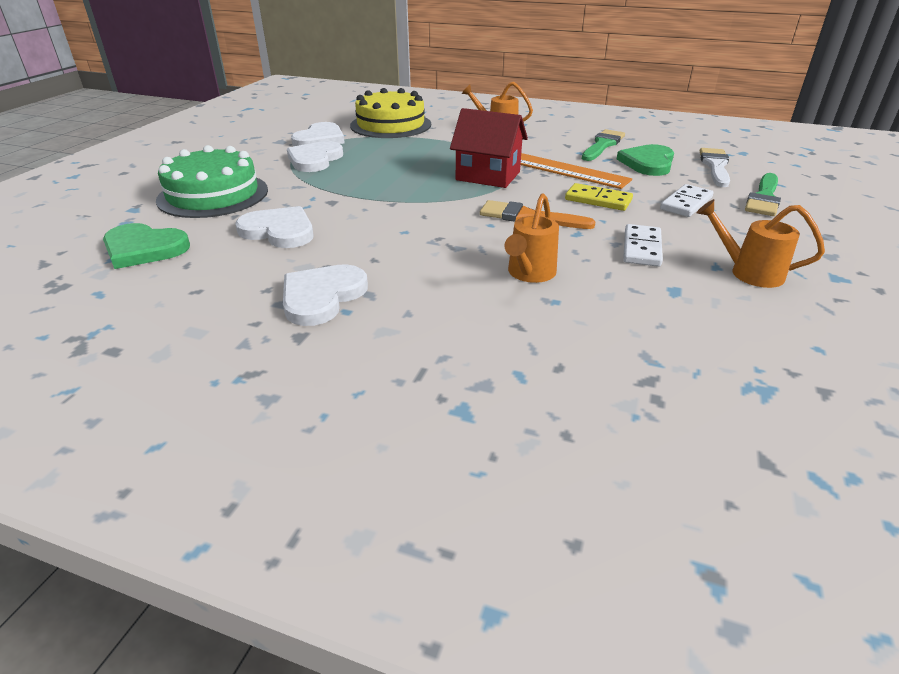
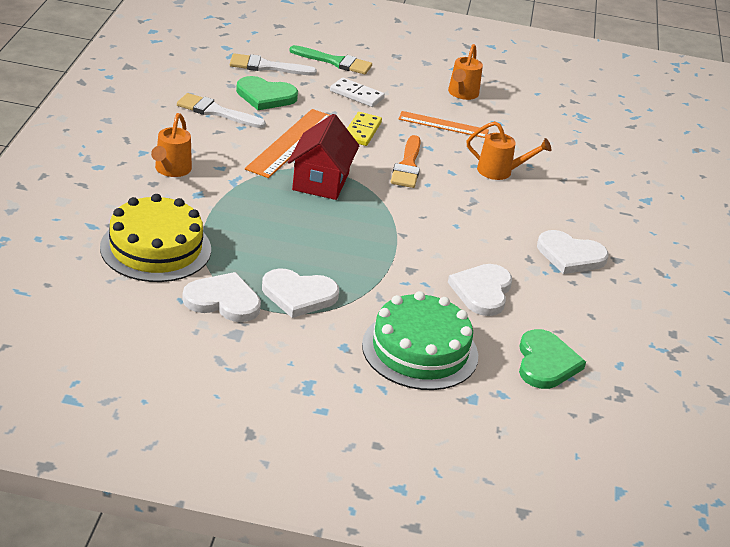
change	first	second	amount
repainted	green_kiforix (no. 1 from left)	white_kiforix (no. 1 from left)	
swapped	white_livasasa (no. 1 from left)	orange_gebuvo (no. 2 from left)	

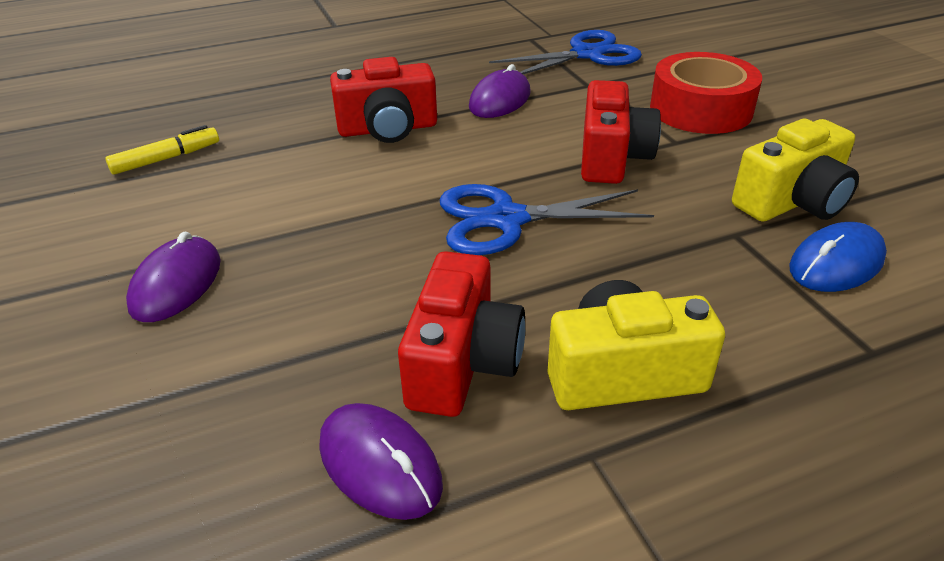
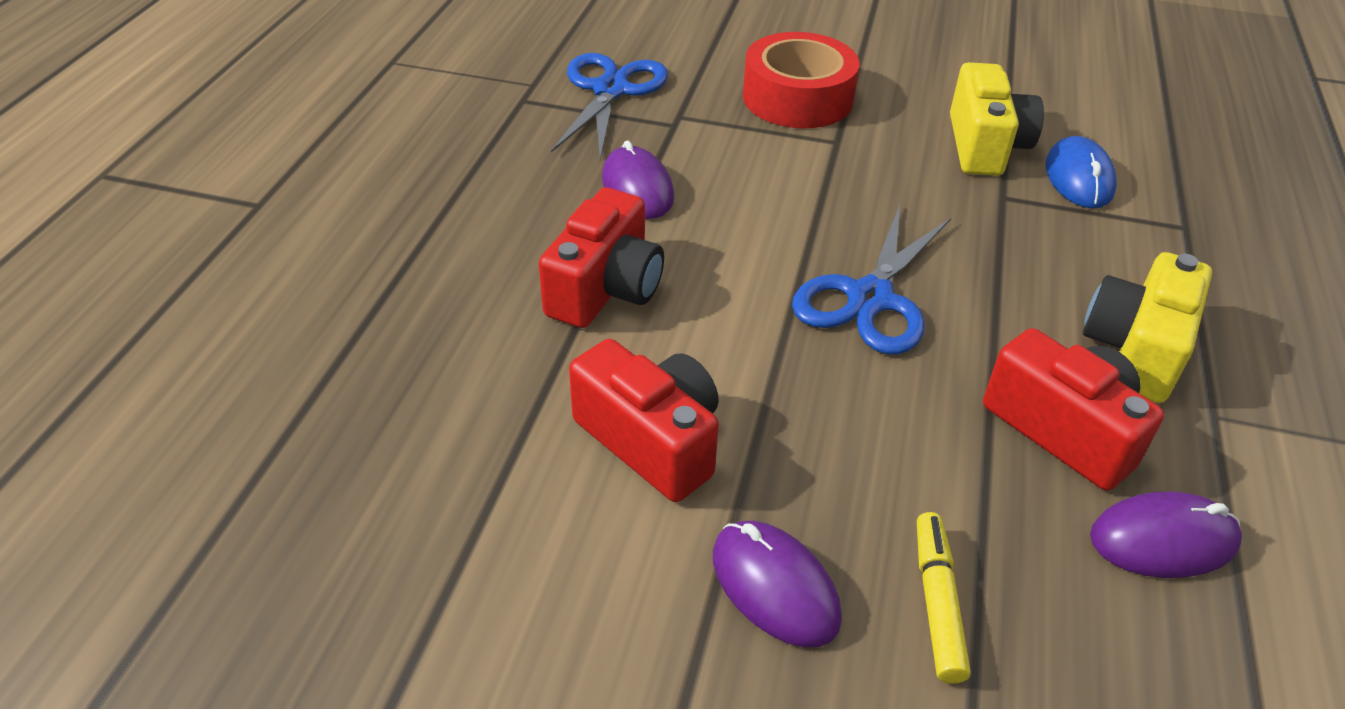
change	first	second	amount
shifted	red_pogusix (no. 3 from left in the first image)	red_pogusix (no. 2 from left)	
shifted	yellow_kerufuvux		

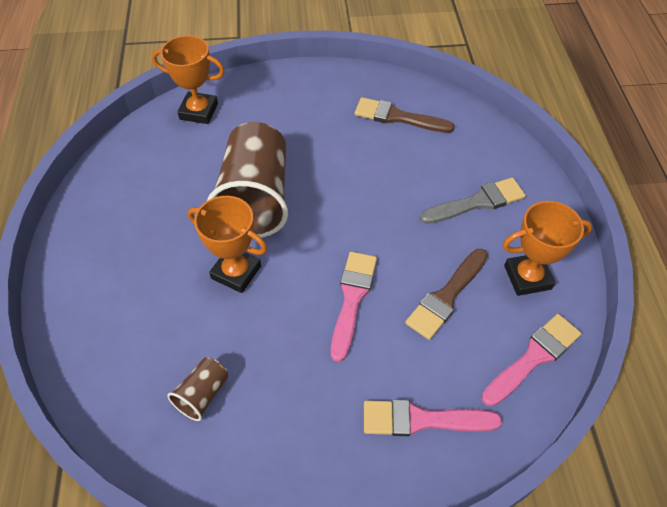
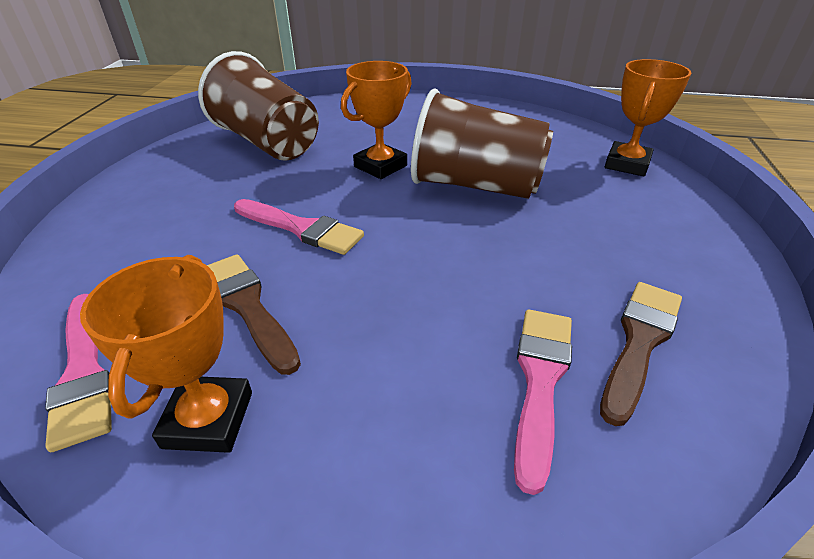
change	first	second	amount
scaled	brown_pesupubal (no. 1 from left)		x2.27
shifted	pink_kiforix (no. 2 from left in the first image)	pink_kiforix (no. 3 from left)	
gone	grey_kiforix		

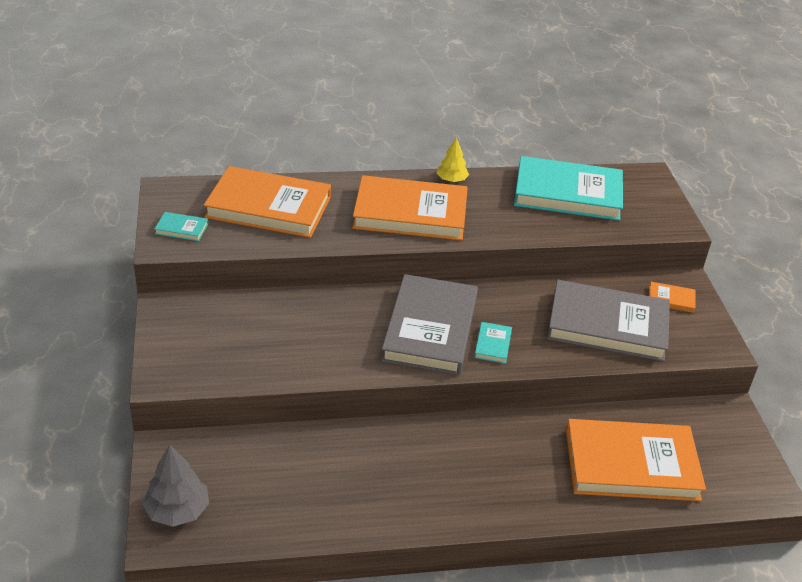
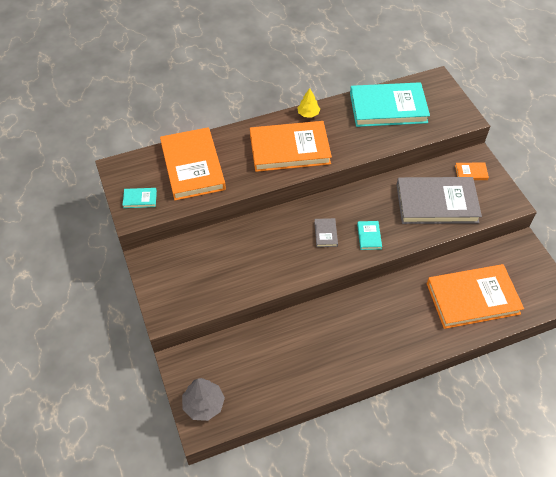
change	first	second	amount
rotated	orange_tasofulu (no. 1 from left)		75 degrees clockwise
scaled	grey_tasofulu (no. 1 from left)		x0.40

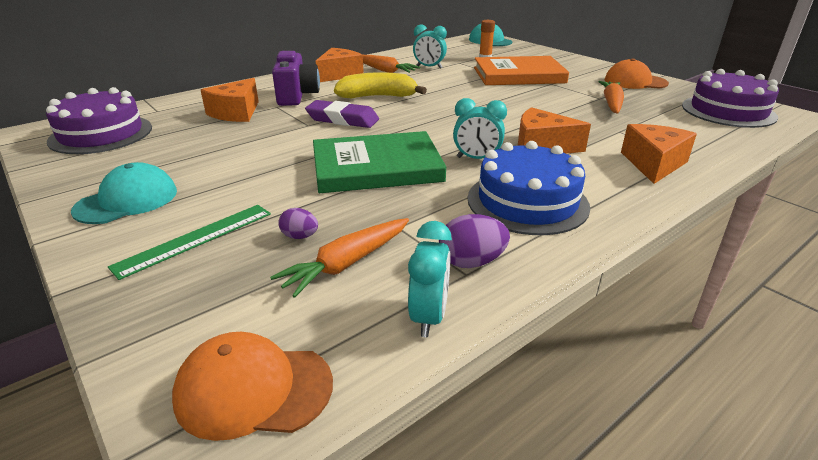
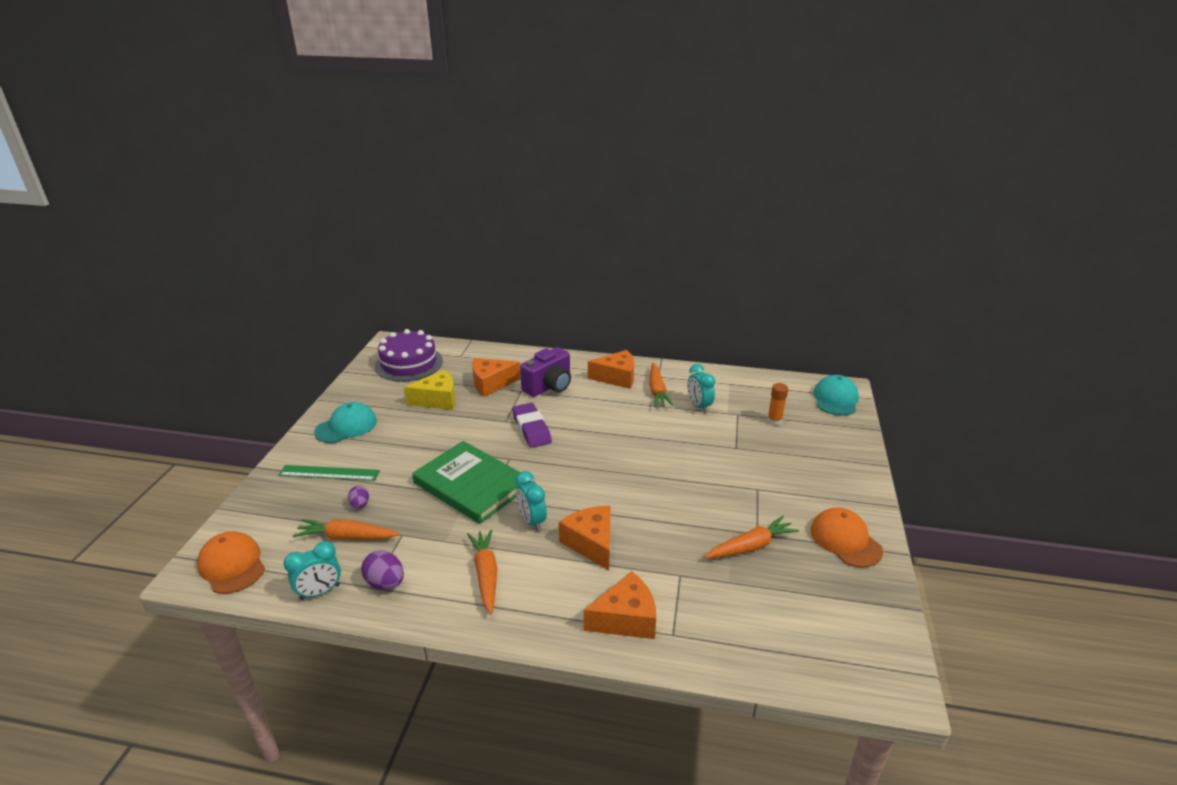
change	first	second	amount
rotated	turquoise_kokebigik (no. 1 from left)		45 degrees counterclockwise
new		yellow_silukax	
swapped	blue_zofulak	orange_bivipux (no. 2 from left)	
gone	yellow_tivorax		
gone	orange_tasofulu		
gone	purple_zofulak (no. 2 from left)		

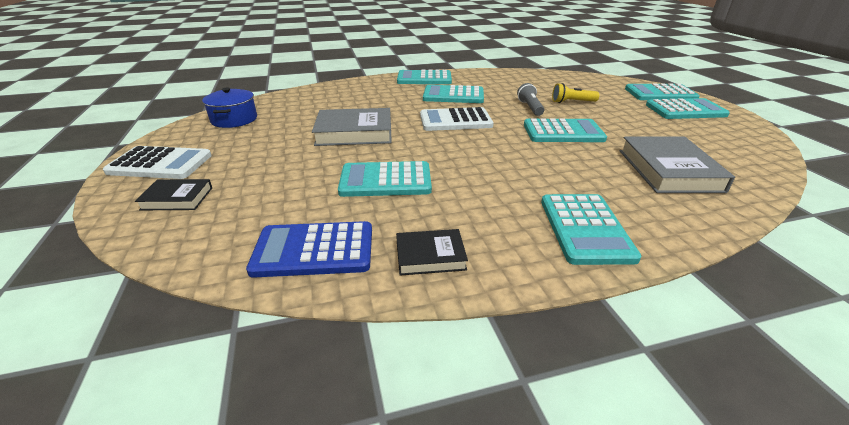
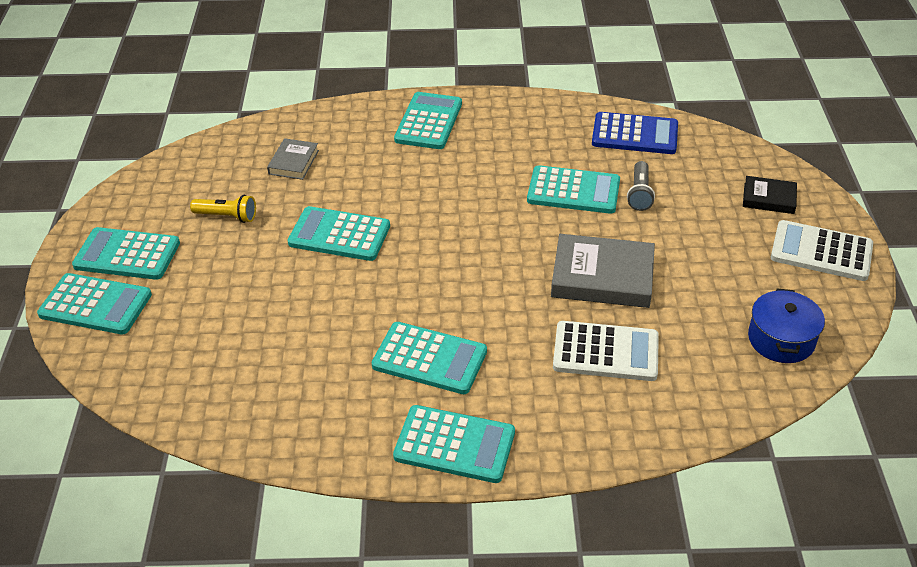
change	first	second	amount
shifted	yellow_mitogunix		
scaled	grey_tasofulu (no. 2 from left in the first image)	grey_tasofulu (no. 1 from left)	x0.56
shifted	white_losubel (no. 2 from left in the first image)	white_losubel (no. 1 from left)	
shifted	grey_mitogunix		
gone	black_tasofulu (no. 2 from left)		

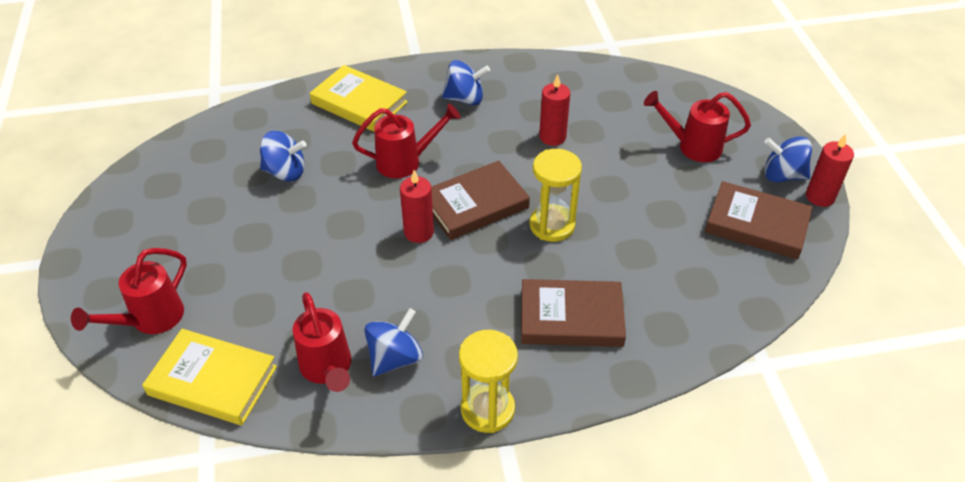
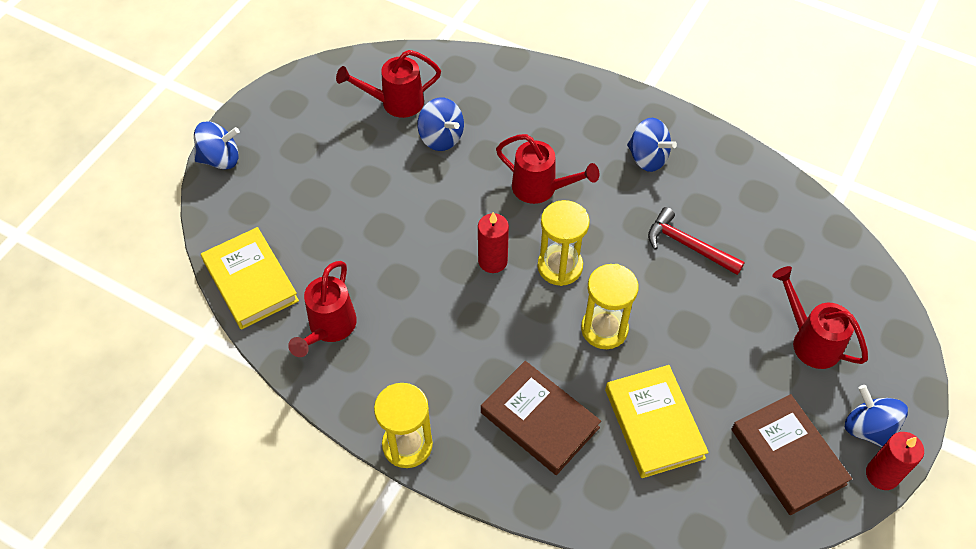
change	first	second	amount
shifted	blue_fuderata (no. 2 from left in the first image)	blue_fuderata (no. 1 from left)	
shifted	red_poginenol (no. 1 from left in the first image)	red_poginenol (no. 2 from left)	
swapped	brown_tasofulu (no. 1 from left)	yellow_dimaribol (no. 2 from left)	
shifted	yellow_tasofulu (no. 2 from left)		
swapped	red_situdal (no. 2 from left)	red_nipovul	

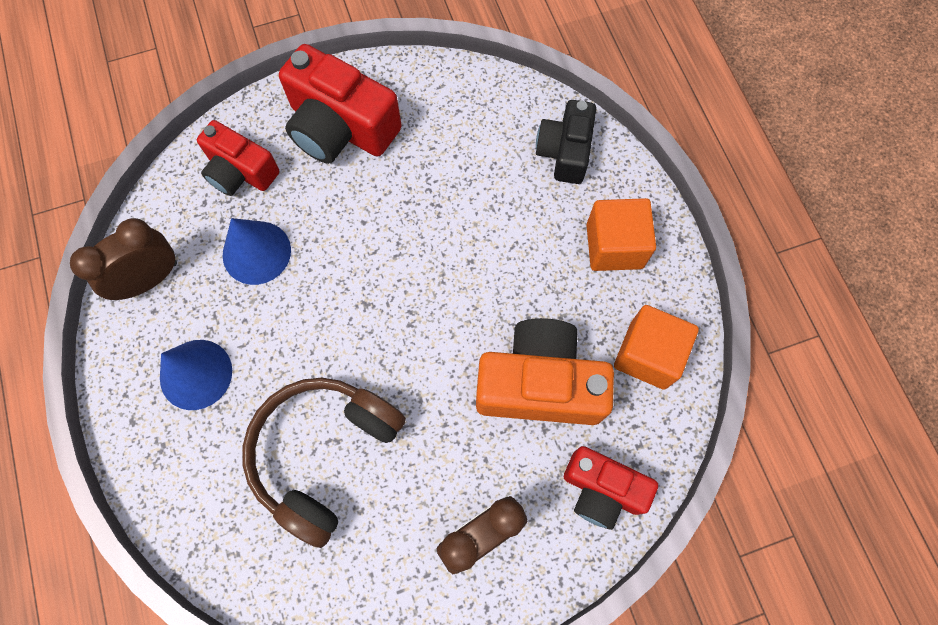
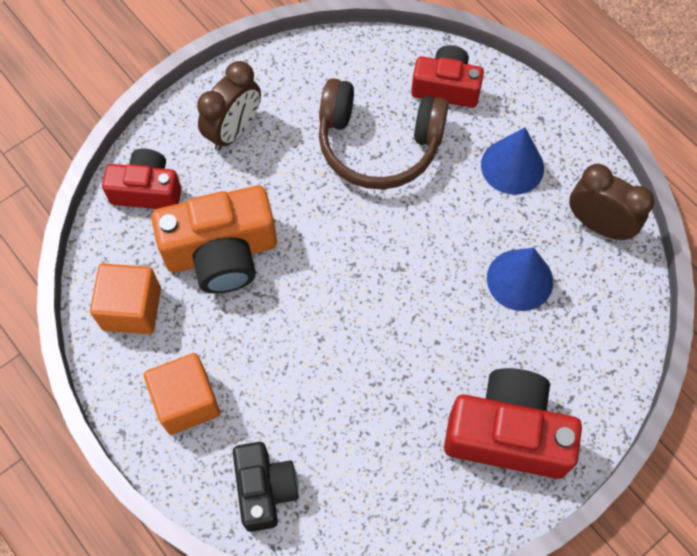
change	first	second	amount
rotated	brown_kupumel		90 degrees clockwise
shifted	red_pogusix (no. 1 from left in the first image)	red_pogusix (no. 2 from left)	
rotated	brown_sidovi (no. 1 from left in the first image)	brown_sidovi (no. 2 from left)	90 degrees counterclockwise

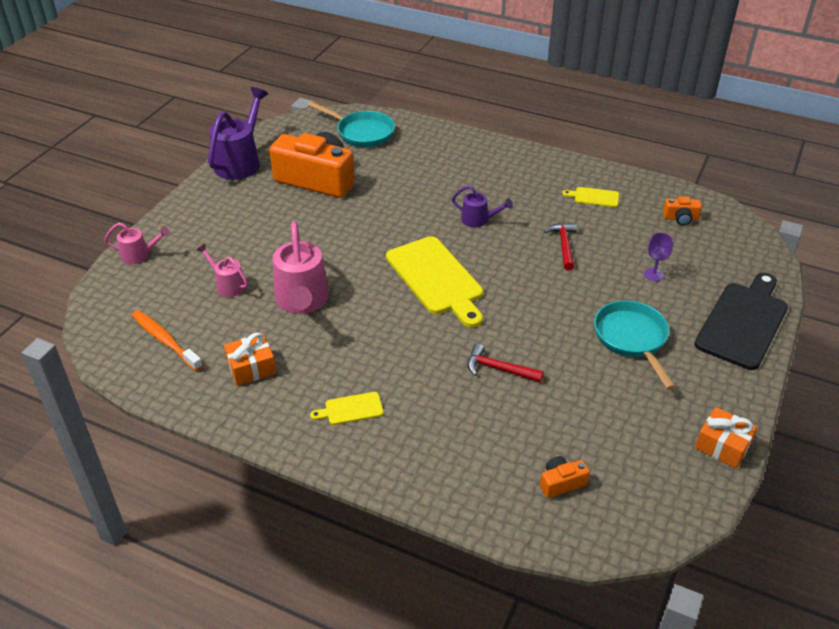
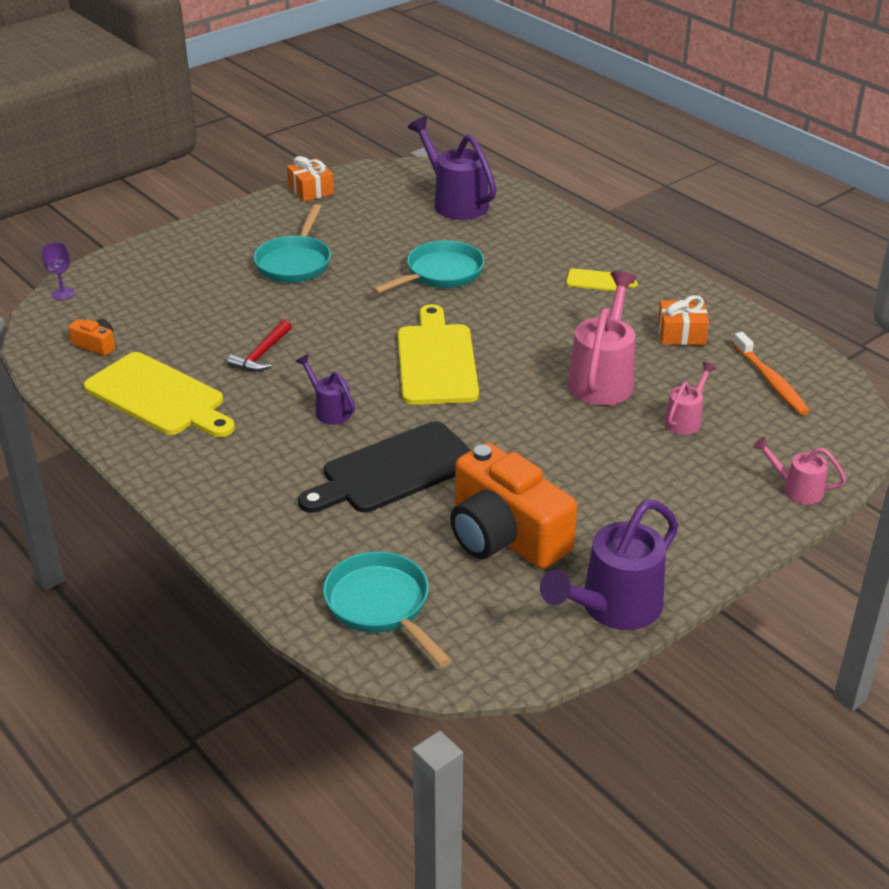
change	first	second	amount
shifted	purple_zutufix		
scaled	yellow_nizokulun (no. 3 from left in the first image)	yellow_nizokulun (no. 1 from left)	x2.19
shifted	black_nizokulun		
swapped	red_nipovul (no. 1 from left)	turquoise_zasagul (no. 3 from left)	
swapped	orange_pogusix (no. 2 from left)	purple_poginenol (no. 2 from left)	
rotated	pink_poginenol (no. 2 from left)		120 degrees counterclockwise

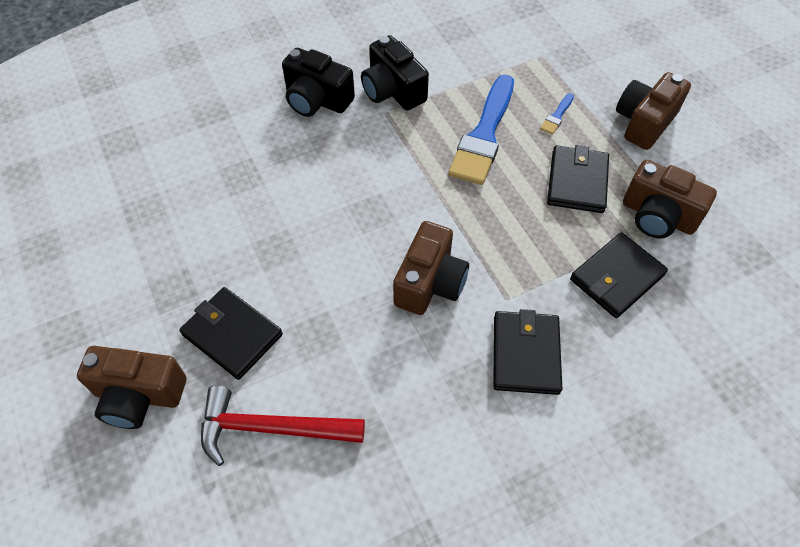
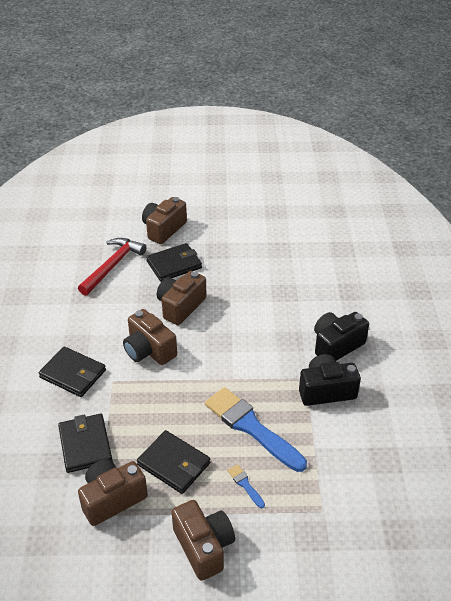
change	first	second	amount
new		brown_pogusix (no. 4 from left)	

